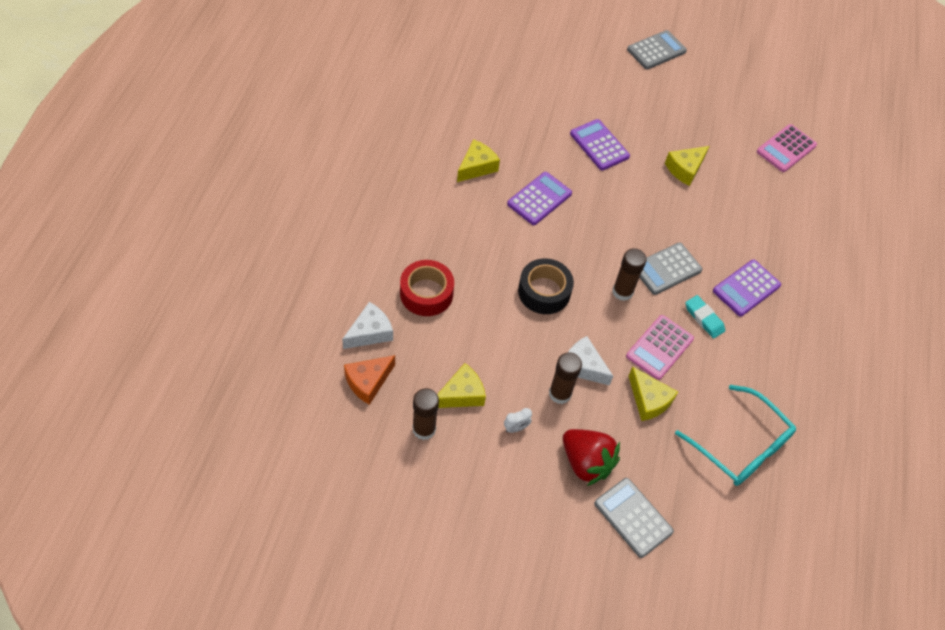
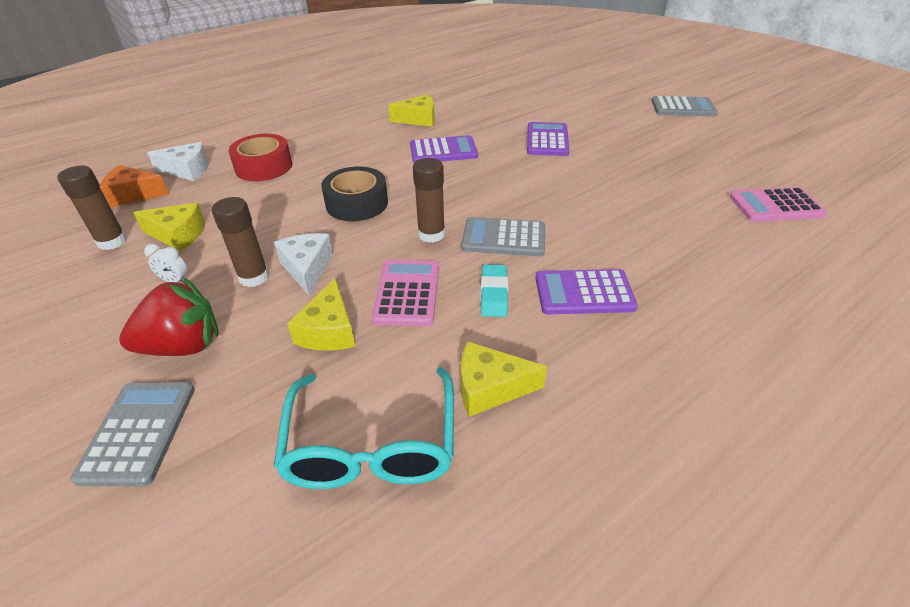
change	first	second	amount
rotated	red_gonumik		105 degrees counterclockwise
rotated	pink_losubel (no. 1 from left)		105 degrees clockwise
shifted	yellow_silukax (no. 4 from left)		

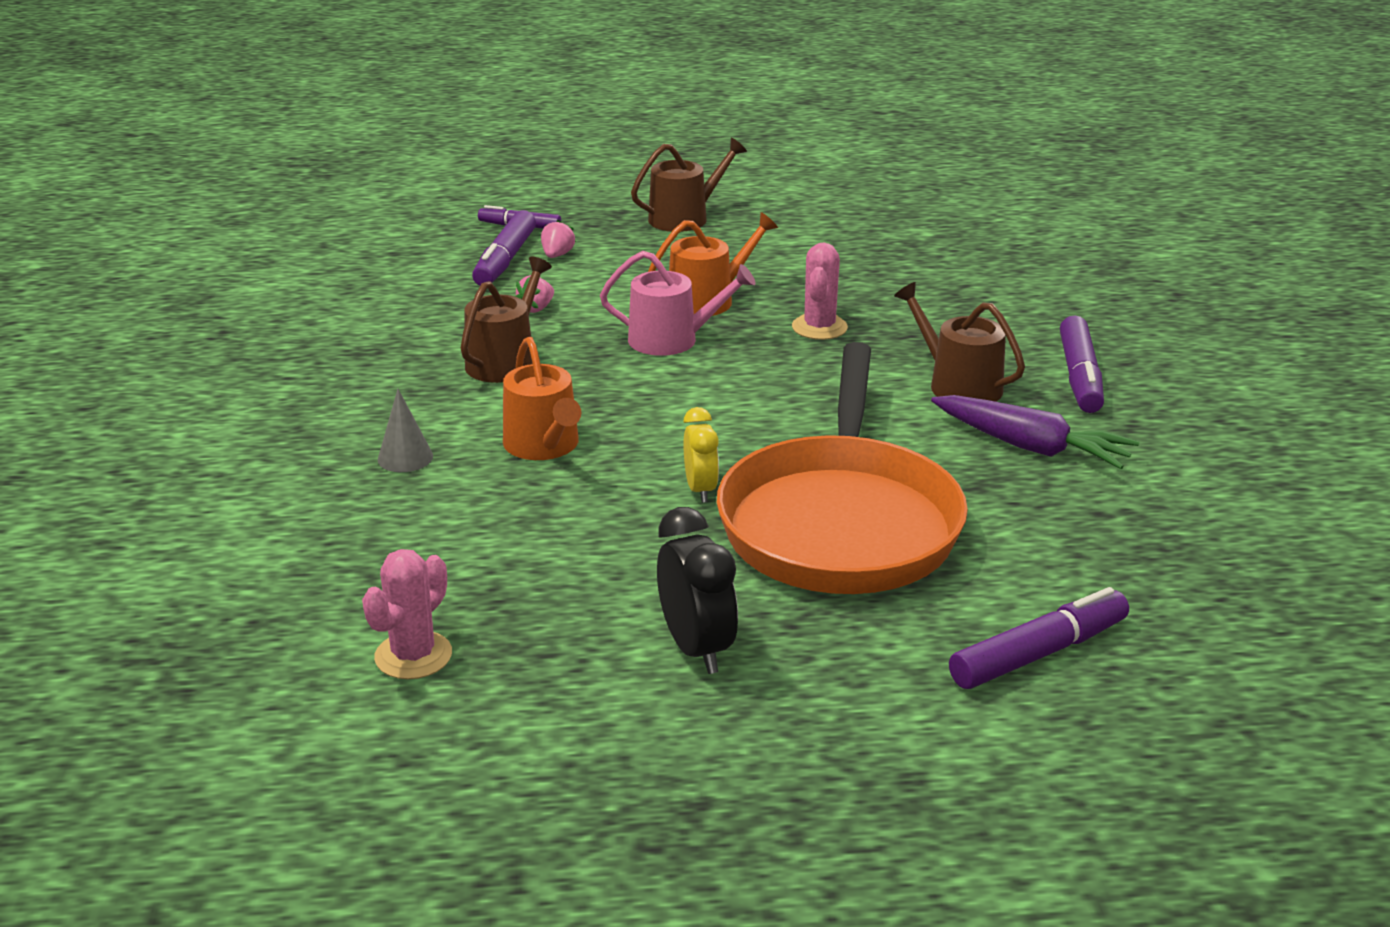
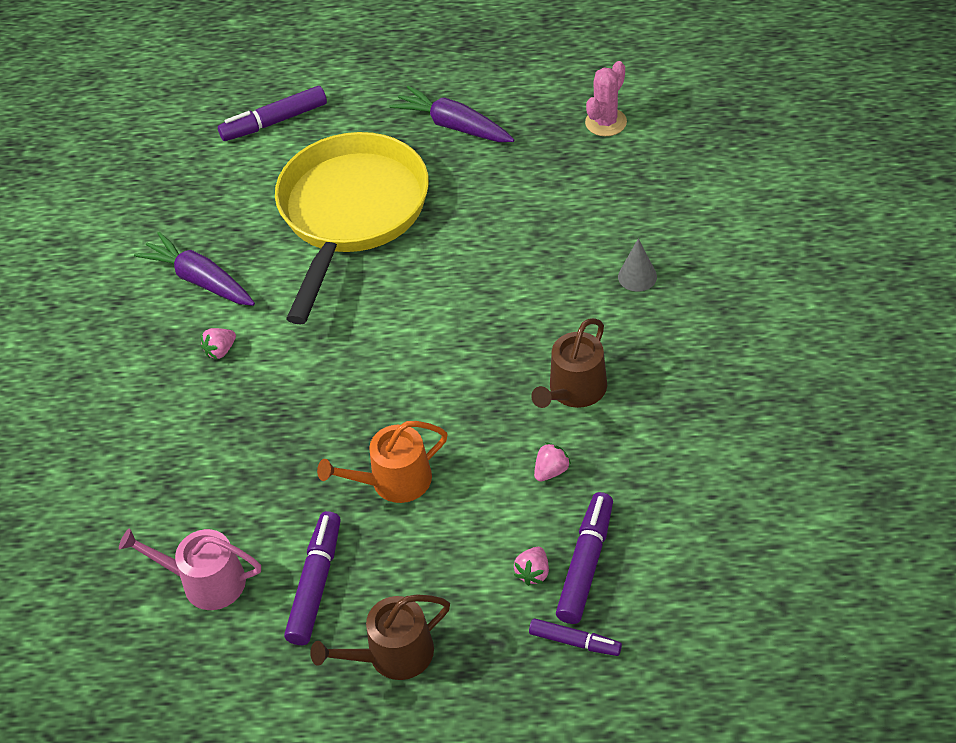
change	first	second	amount
shifted	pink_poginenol		
swapped	brown_poginenol (no. 3 from left)	pink_gonumik (no. 1 from left)	
repainted	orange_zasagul	yellow_zasagul	
shifted	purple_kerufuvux (no. 4 from left in the first image)	purple_kerufuvux (no. 2 from left)	
swapped	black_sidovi	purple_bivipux (no. 2 from left)	
gone	orange_poginenol (no. 1 from left)		
gone	yellow_sidovi		
gone	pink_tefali (no. 2 from left)		

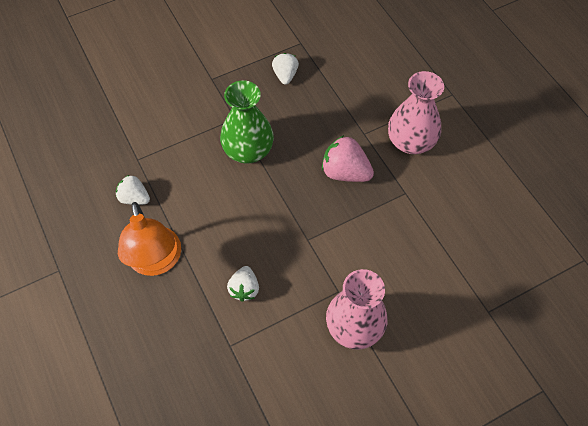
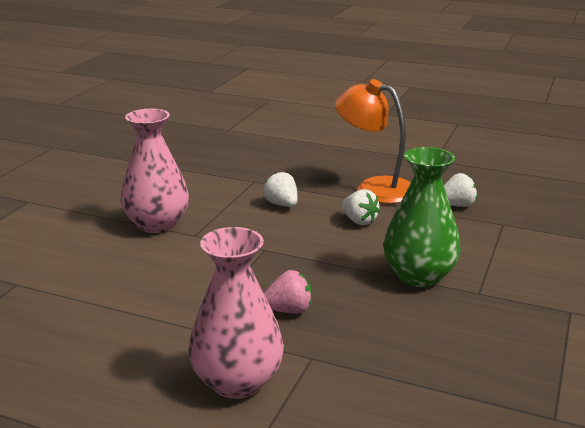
change	first	second	amount
scaled	pink_gonumik		x0.64
shifted	white_gonumik (no. 3 from left in the first image)	white_gonumik (no. 2 from left)	

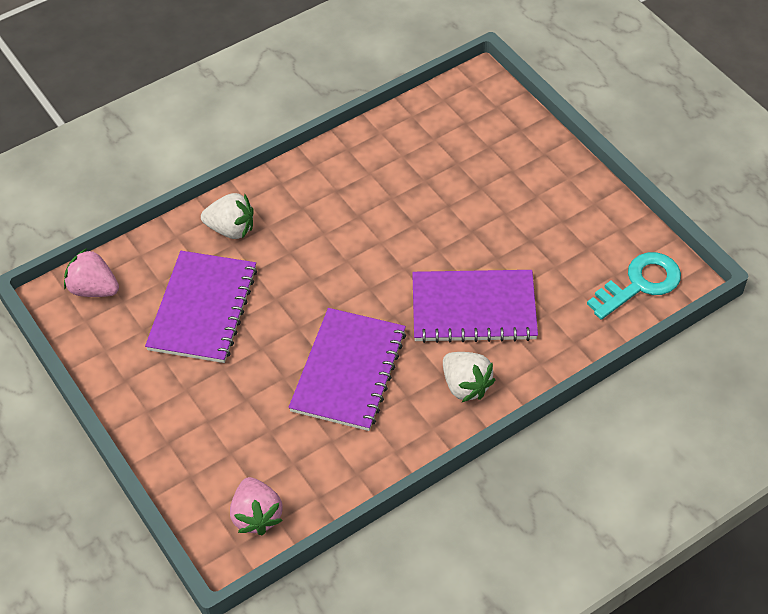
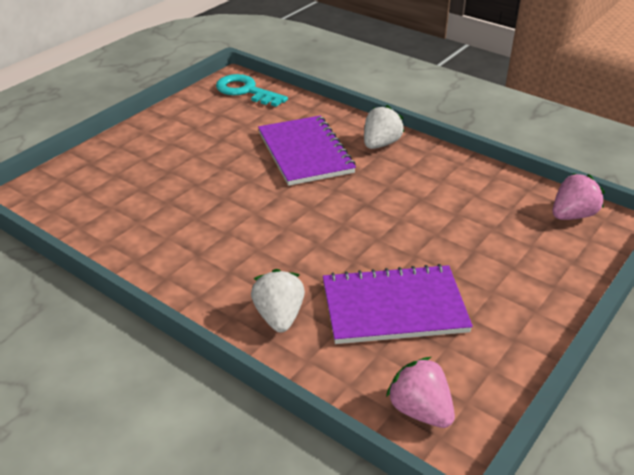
change	first	second	amount
rotated	pink_gonumik (no. 1 from left)		135 degrees clockwise
gone	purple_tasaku (no. 2 from left)		

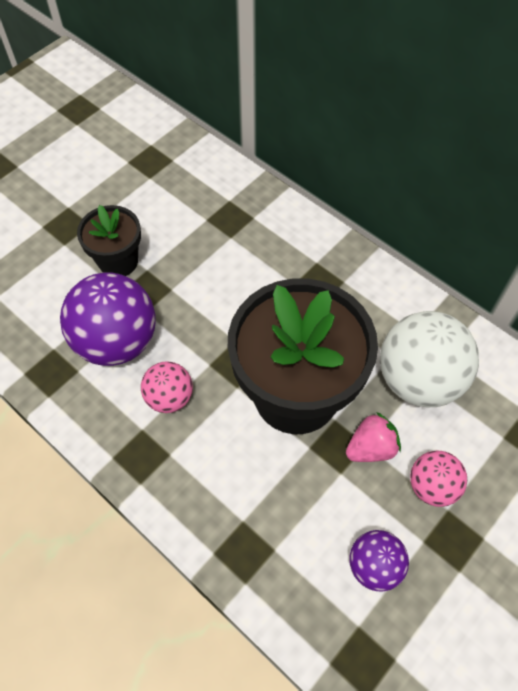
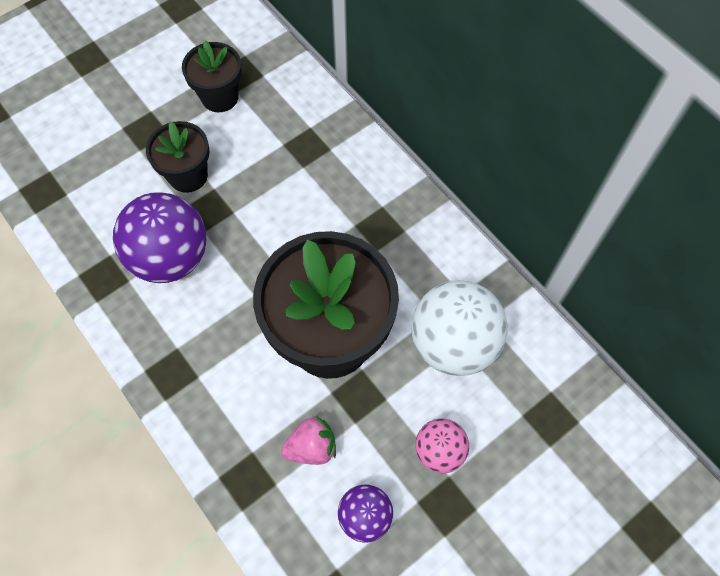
change	first	second	amount
new		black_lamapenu (no. 2 from left)	
shifted	pink_gonumik		
gone	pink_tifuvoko (no. 1 from left)		

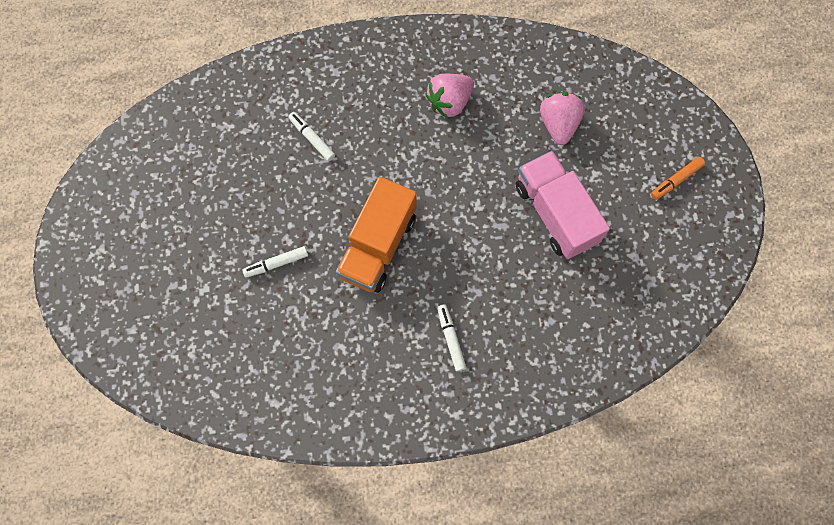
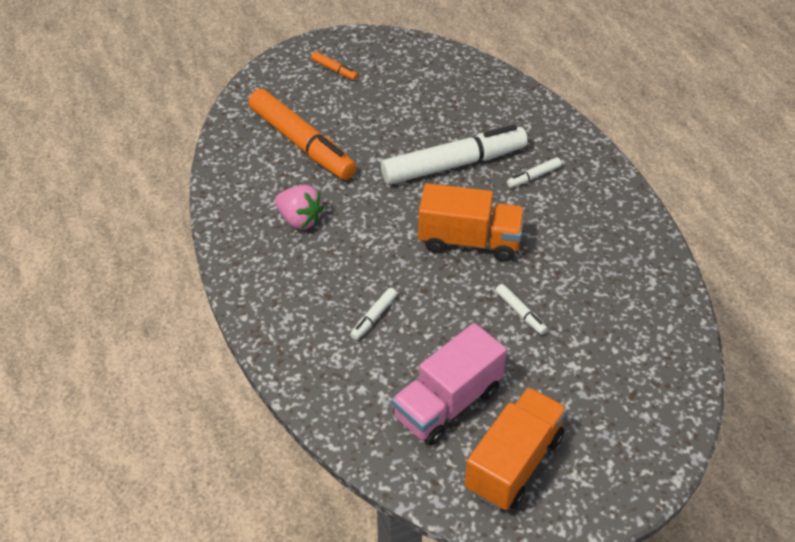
change	first	second	amount
swapped	pink_gonumik (no. 2 from left)	orange_kerufuvux (no. 1 from left)	
new		white_kerufuvux (no. 2 from left)	
shifted	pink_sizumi		
new		orange_sizumi (no. 2 from left)	

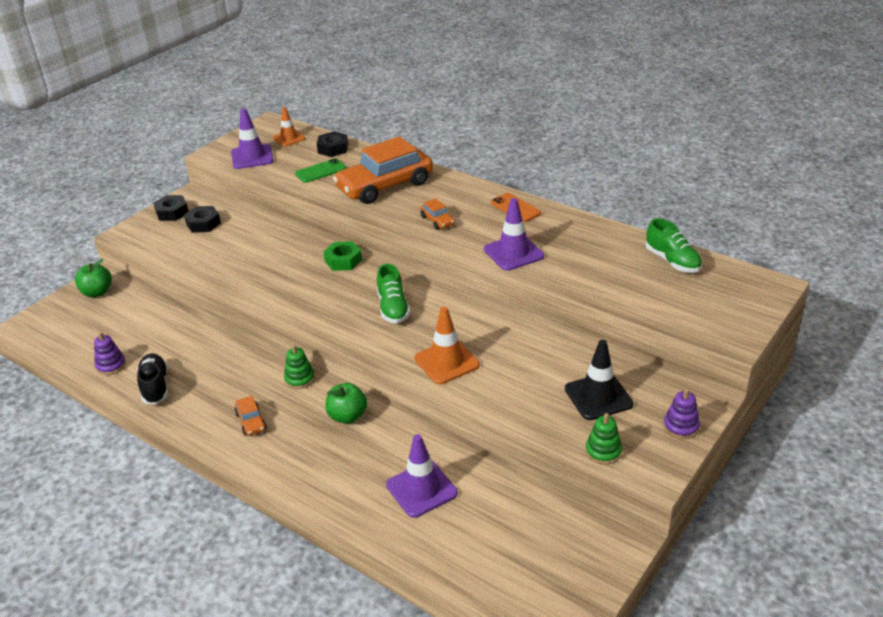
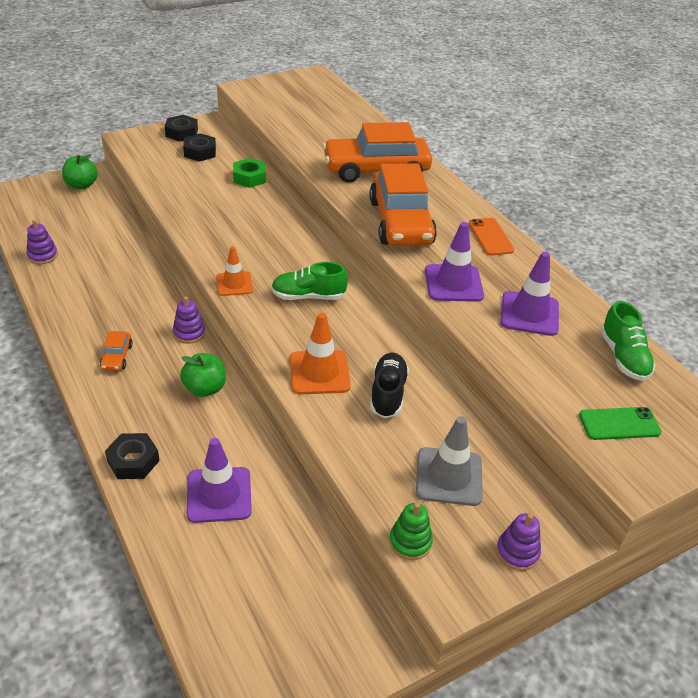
change	first	second	amount
shifted	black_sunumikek (no. 3 from left in the first image)	black_sunumikek (no. 1 from left)	
repainted	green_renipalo (no. 1 from left)	purple_renipalo (no. 2 from left)	
shifted	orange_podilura (no. 1 from left)		
shifted	green_sunumikek		
rotated	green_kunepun (no. 1 from left)		75 degrees clockwise
scaled	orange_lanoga (no. 3 from left)		x2.40
shifted	black_kunepun		
repainted	black_podilura	grey_podilura	
shifted	purple_podilura (no. 1 from left in the first image)	purple_podilura (no. 3 from left)	
shifted	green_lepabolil		

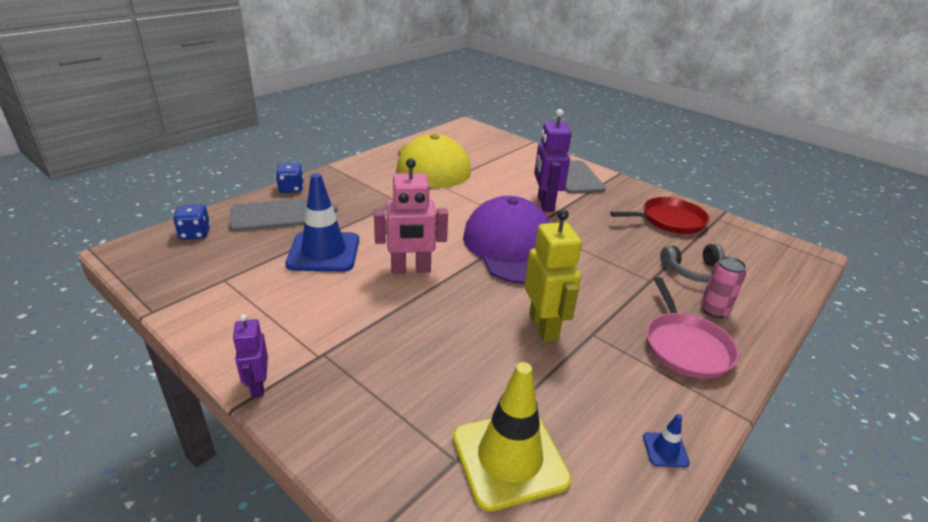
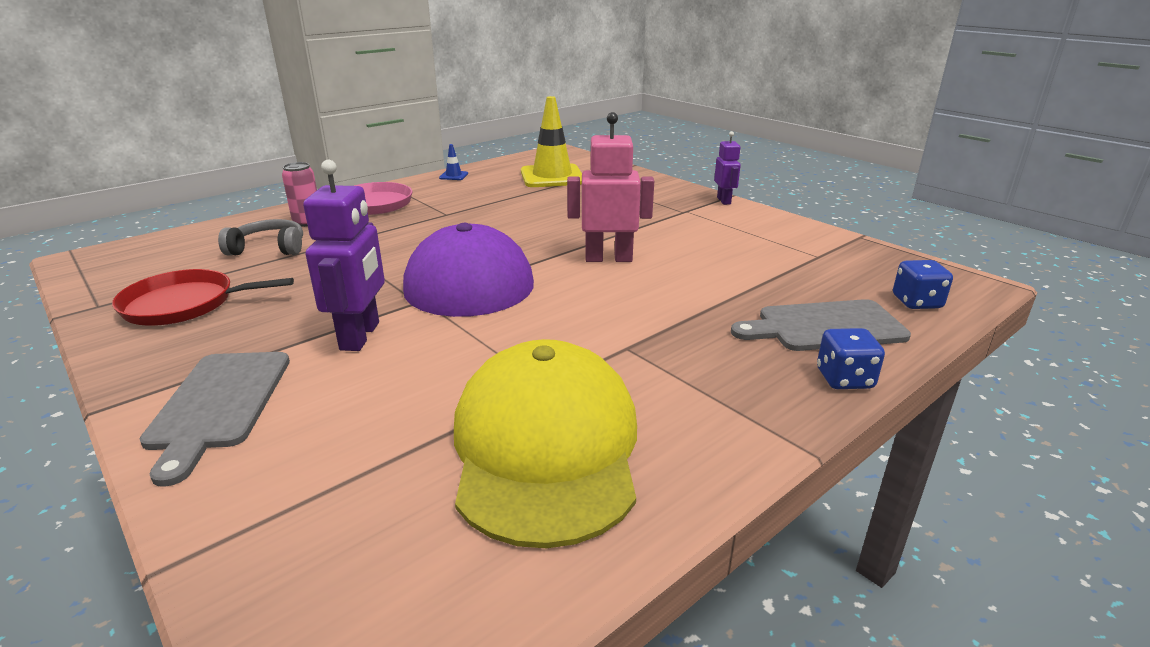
change	first	second	amount
gone	blue_podilura (no. 1 from left)		
gone	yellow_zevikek		

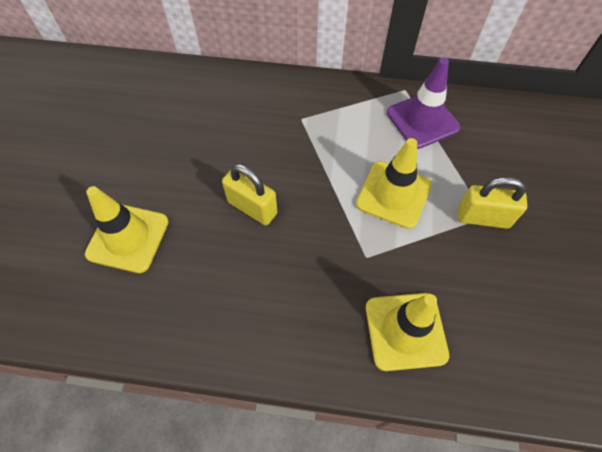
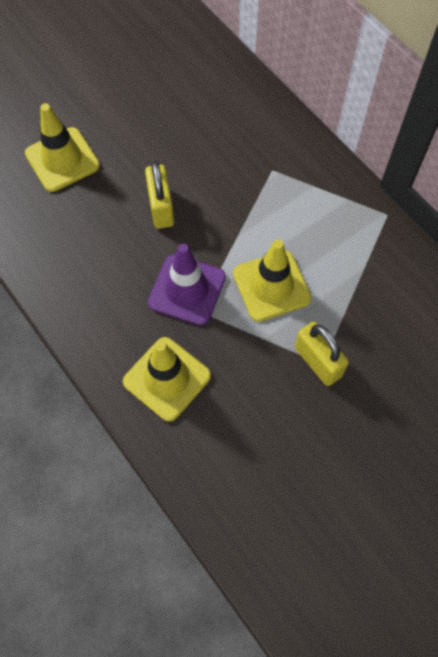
change	first	second	amount
shifted	purple_podilura		

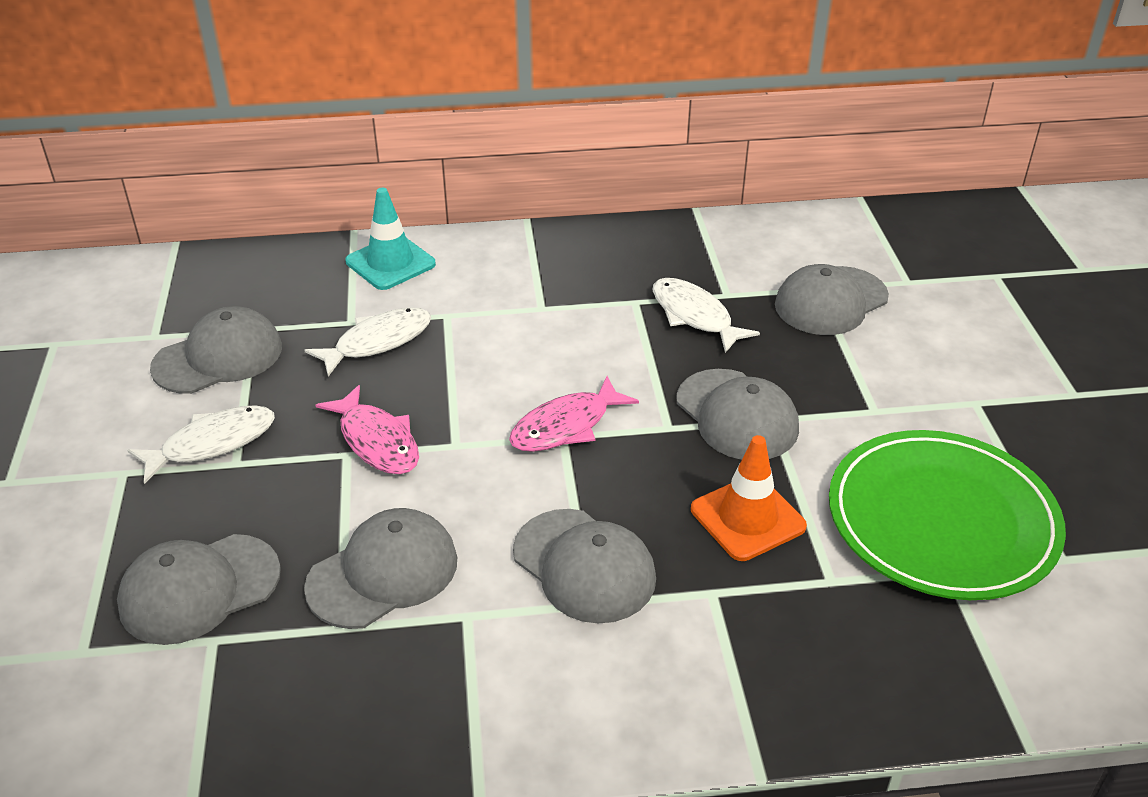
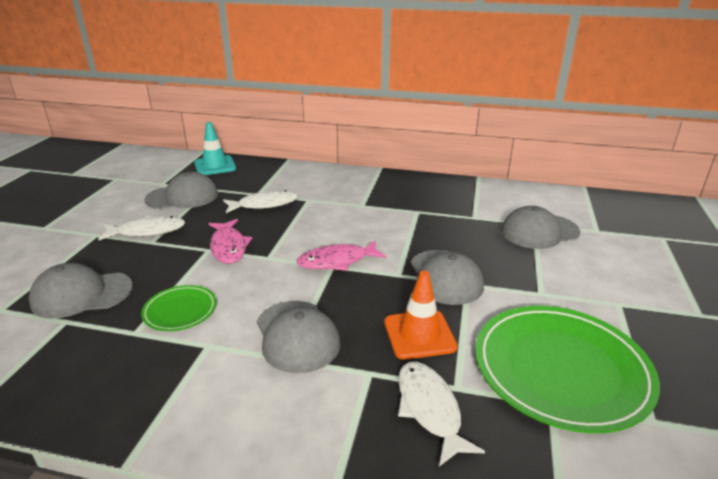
change	first	second	amount
swapped	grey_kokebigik (no. 3 from left)	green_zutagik (no. 1 from left)	
shifted	turquoise_podilura		
shifted	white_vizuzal (no. 3 from left)		

